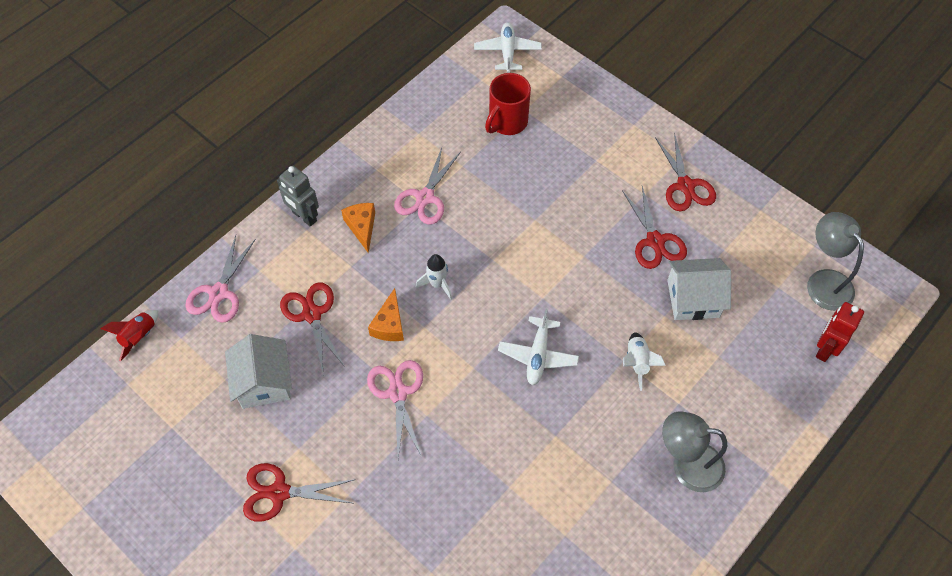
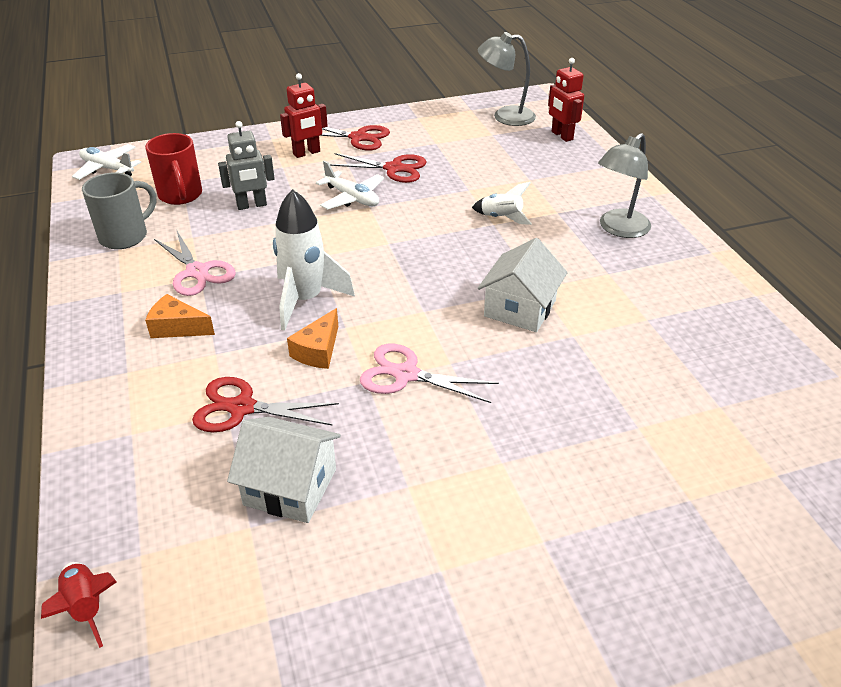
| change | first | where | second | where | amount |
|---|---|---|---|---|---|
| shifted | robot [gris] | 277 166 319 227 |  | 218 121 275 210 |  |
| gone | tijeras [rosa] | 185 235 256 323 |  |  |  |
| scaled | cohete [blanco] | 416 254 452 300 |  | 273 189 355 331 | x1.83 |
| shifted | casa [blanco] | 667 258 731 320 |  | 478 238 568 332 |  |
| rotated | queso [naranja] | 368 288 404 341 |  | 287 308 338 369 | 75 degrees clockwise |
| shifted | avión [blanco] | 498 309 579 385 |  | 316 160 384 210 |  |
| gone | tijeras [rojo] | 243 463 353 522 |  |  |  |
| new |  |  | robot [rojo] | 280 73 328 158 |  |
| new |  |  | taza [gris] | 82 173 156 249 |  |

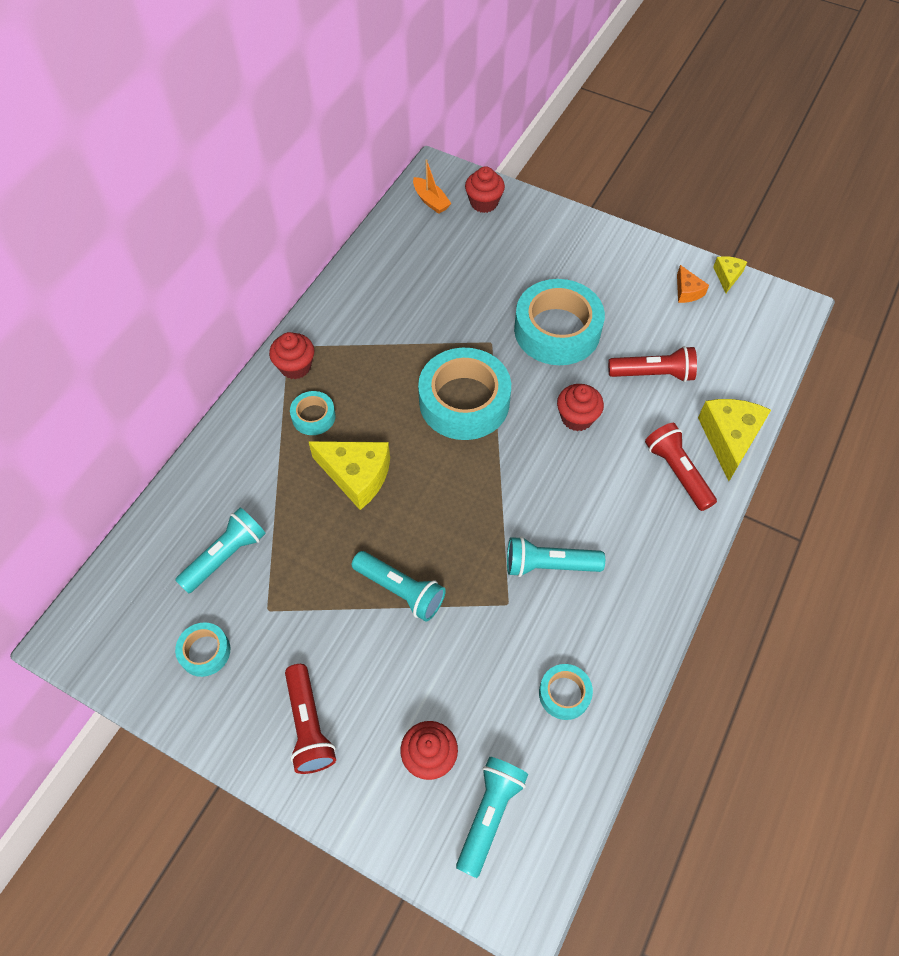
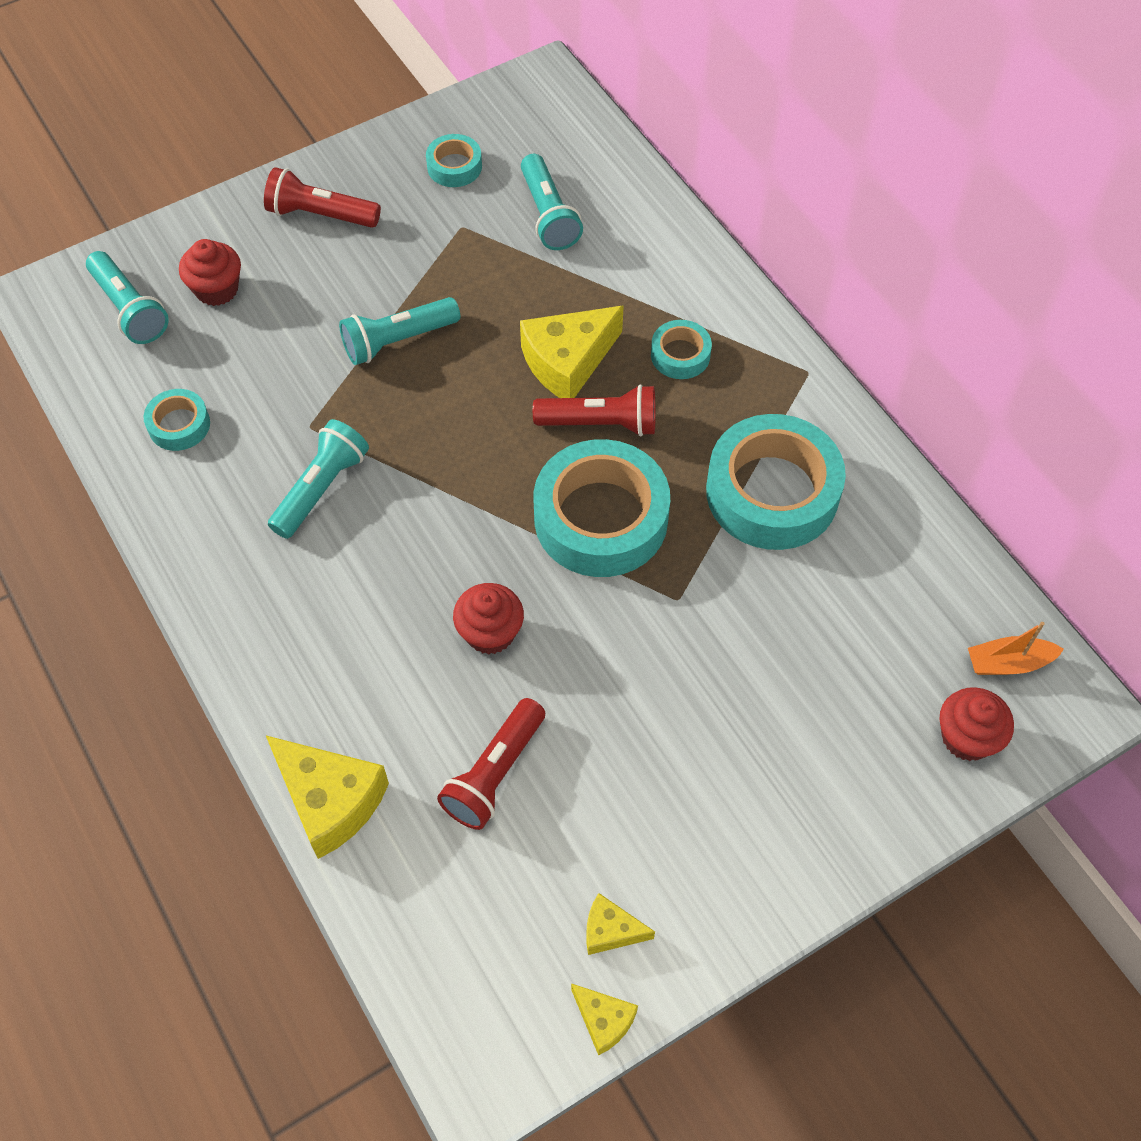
| change | first | where | second | where | amount |
|---|---|---|---|---|---|
| repainted | queso [naranja] | 677 265 709 303 | queso [amarillo] | 586 893 655 955 |  |
| shifted | cinta adhesiva [turquesa] | 514 279 605 365 |  | 706 414 846 550 |  |
| gone | magdalena [rojo] | 269 332 314 379 |  |  |  |
| shifted | lámpara de mano [rojo] | 645 423 717 511 |  | 533 384 655 436 |  |

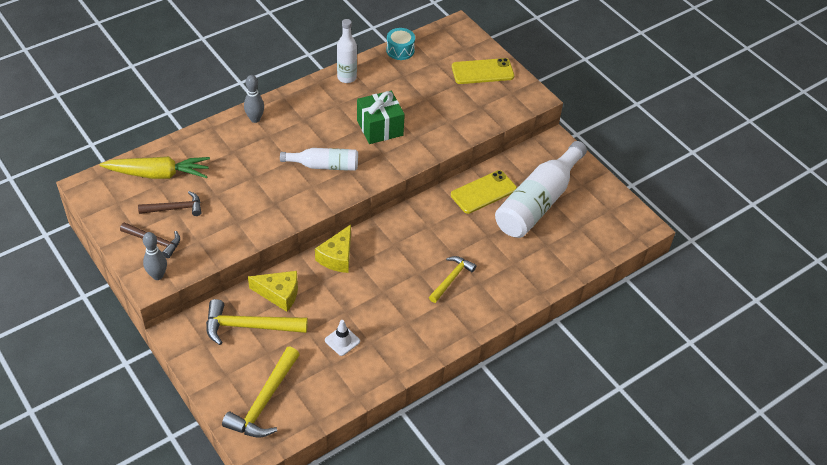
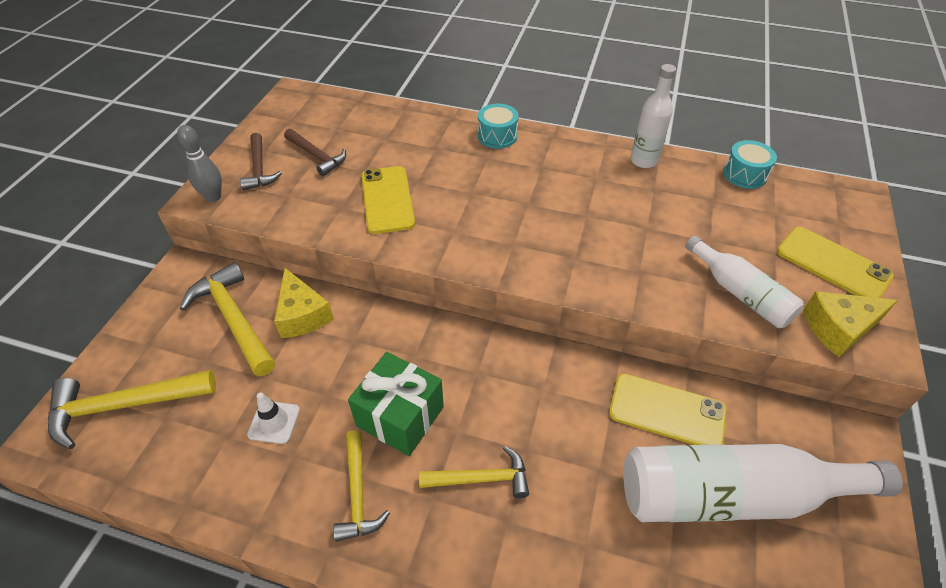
| change | first | where | second | where | amount |
|---|---|---|---|---|---|
| swapped | bolo [gris] | 244 75 264 123 | tambor [turquesa] | 478 104 519 149 |  |
| shifted | regalo [verde] | 357 91 405 144 |  | 348 352 444 456 |  |
| shifted | botella [blanco] | 280 148 358 171 |  | 685 236 804 328 |  |
| gone | zanahoria [amarillo] | 100 156 210 179 |  |  |  |
| shifted | queso [amarillo] | 315 225 351 273 |  | 803 291 898 358 |  |
| new |  |  | móvil [amarillo] | 361 166 415 234 |  |
| new |  |  | martillo [amarillo] | 333 430 390 542 |  |

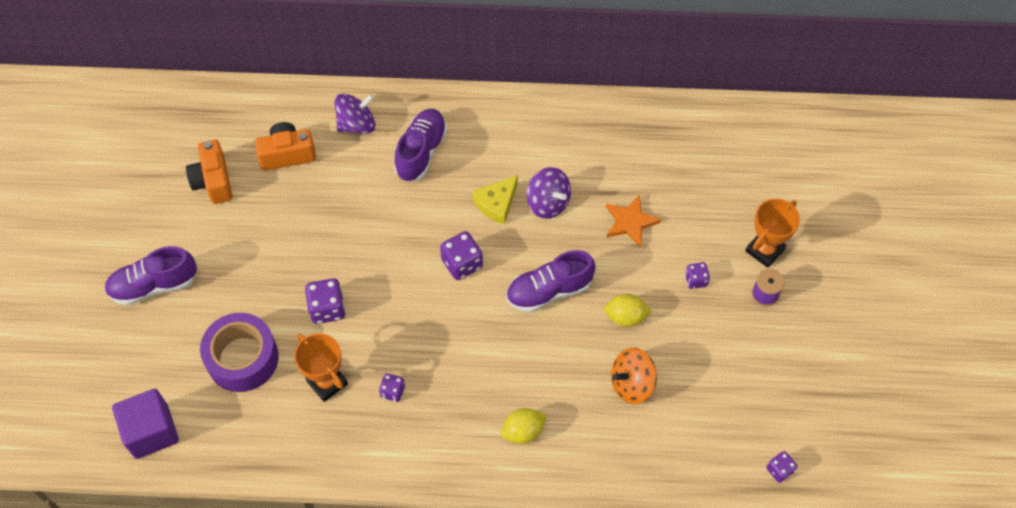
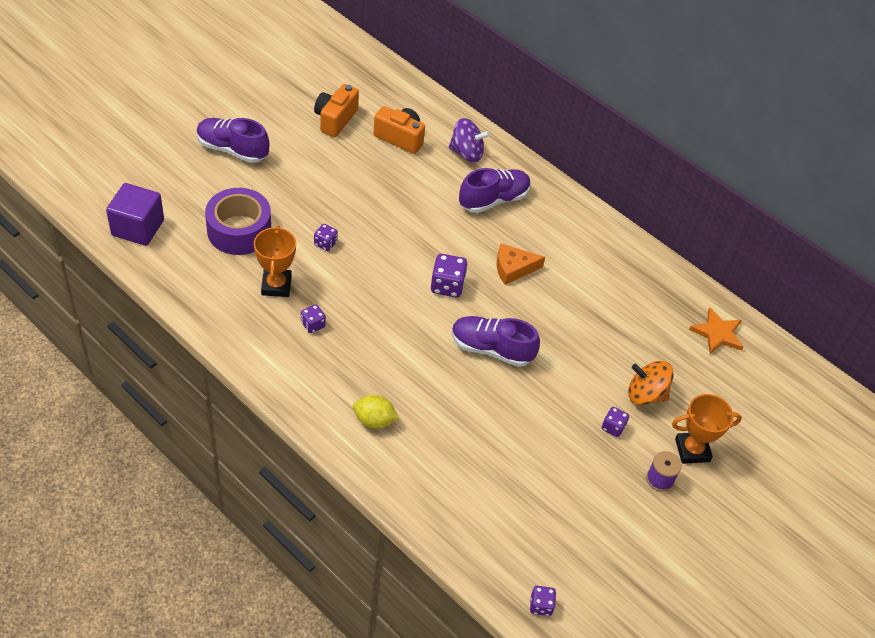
| change | first | where | second | where | amount |
|---|---|---|---|---|---|
| gone | peonza [morado] | 527 167 571 219 |  |  |  |
| repainted | queso [amarillo] | 472 175 518 225 | queso [naranja] | 497 243 545 285 |  |
| shifted | estrella [naranja] | 606 194 661 247 |  | 689 307 744 354 |  |
| scaled | dado [morado] | 305 278 346 324 |  | 314 224 338 251 | x0.60 |
| gone | limón [amarillo] | 604 294 652 327 |  |  |  |
| shifted | peonza [naranja] | 611 348 657 404 |  | 628 361 674 405 |  |

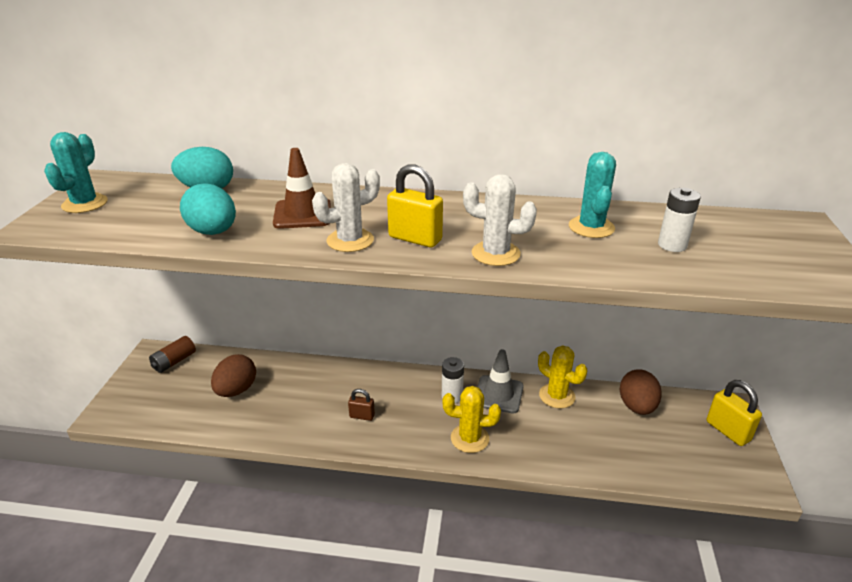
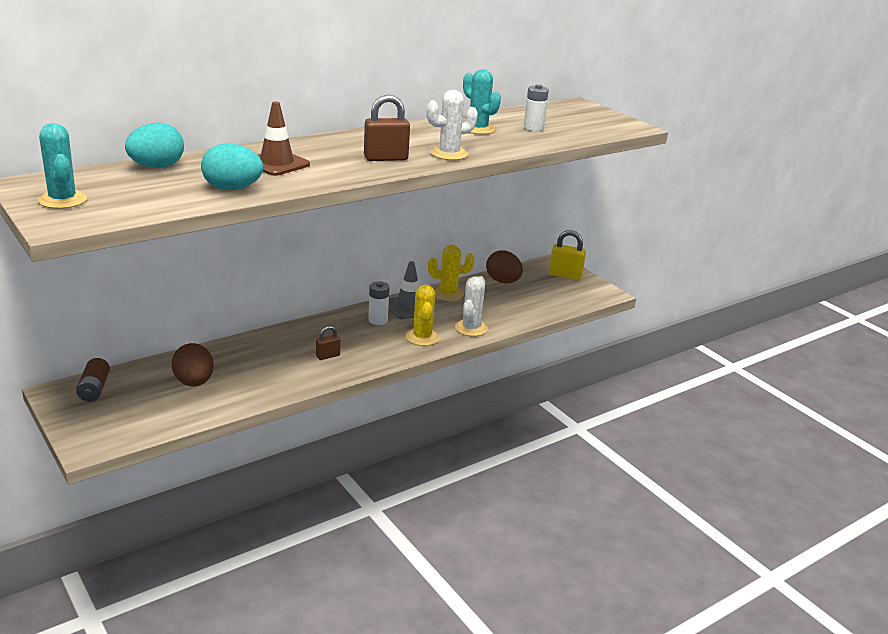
| change | first | where | second | where | amount |
|---|---|---|---|---|---|
| shifted | cactus [blanco] | 312 163 380 252 |  | 455 276 488 336 |  |
| repainted | candado [amarillo] | 387 164 443 247 | candado [marrón] | 364 95 410 161 |  |
| rotated | cactus [amarillo] | 443 386 501 453 |  | 406 285 439 346 | 60 degrees counterclockwise |

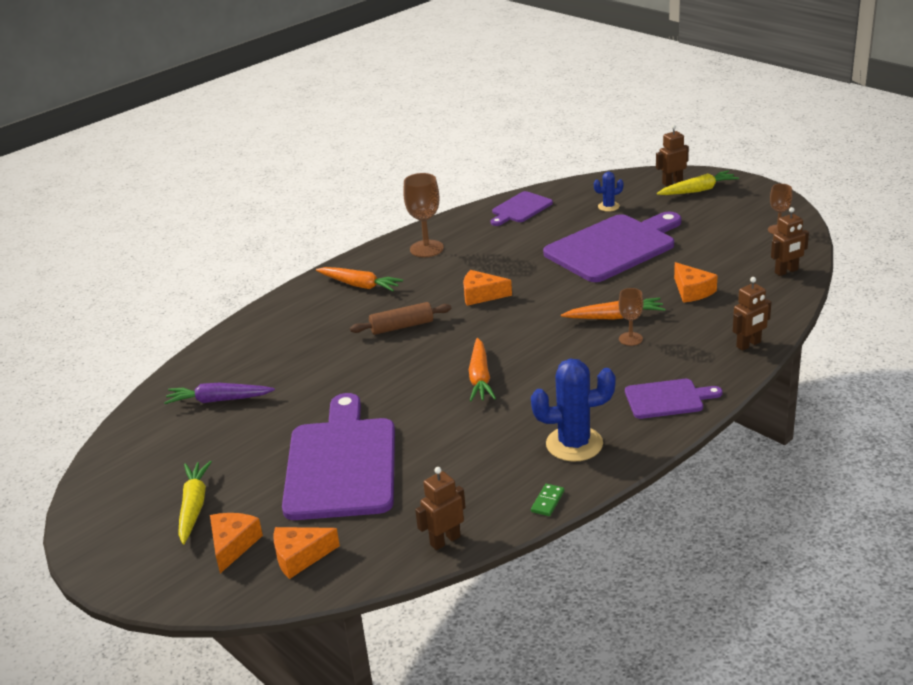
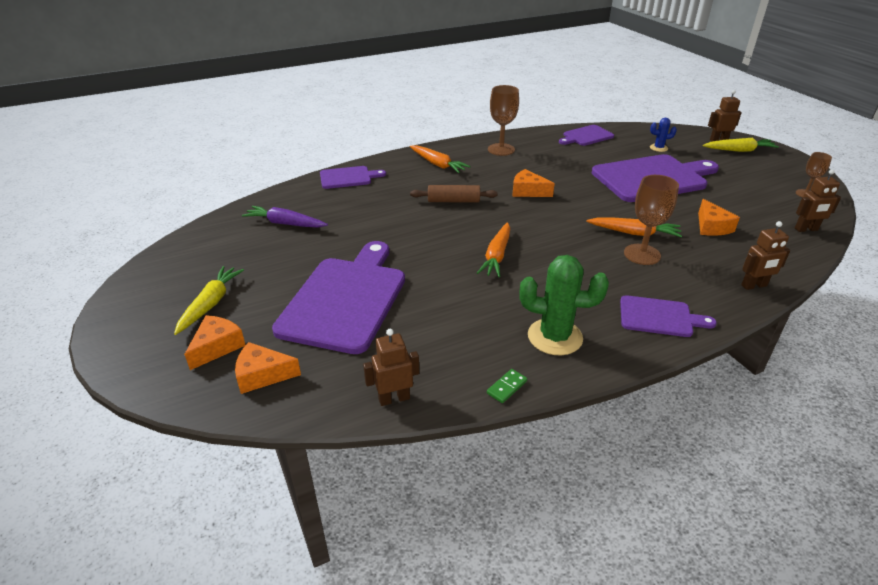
| change | first | where | second | where | amount |
|---|---|---|---|---|---|
| scaled | copa [marrón] | 618 288 643 346 |  | 624 175 679 265 | x1.66 |
| repainted | cactus [azul] | 531 359 616 462 | cactus [verde] | 519 255 609 355 |  |
| new |  |  | tabla de cortar [morado] | 320 166 386 189 |  |

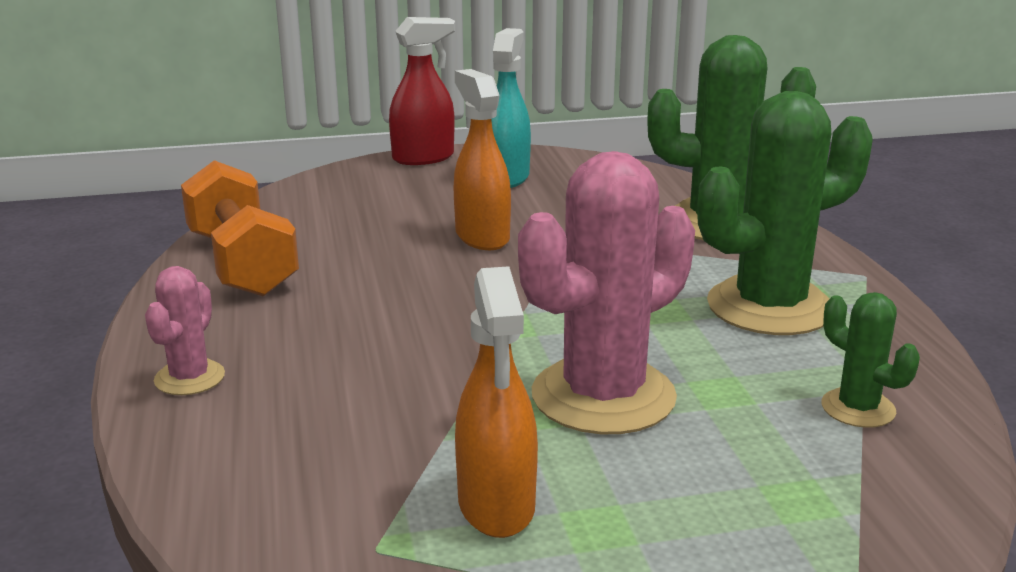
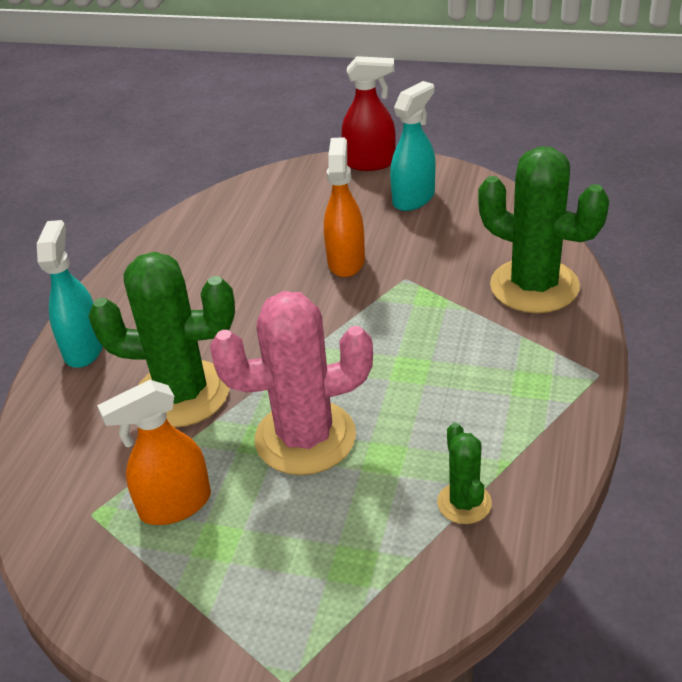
| change | first | where | second | where | amount |
|---|---|---|---|---|---|
| shifted | cactus [verde] | 697 91 873 335 |  | 88 252 235 428 |  |
| gone | mancuerna [naranja] | 181 160 299 297 |  |  |  |
| swapped | cactus [rosa] | 145 266 225 395 | pulverizador [turquesa] | 37 220 103 368 |  |
| rotated | pulverizador [naranja] | 455 266 538 538 |  | 97 380 211 525 | 45 degrees clockwise |

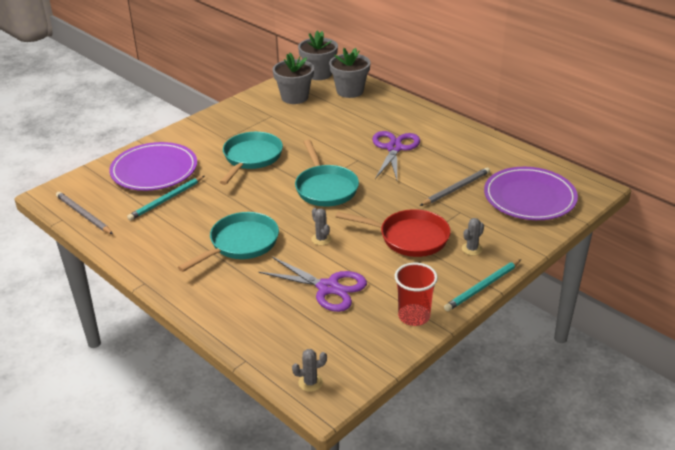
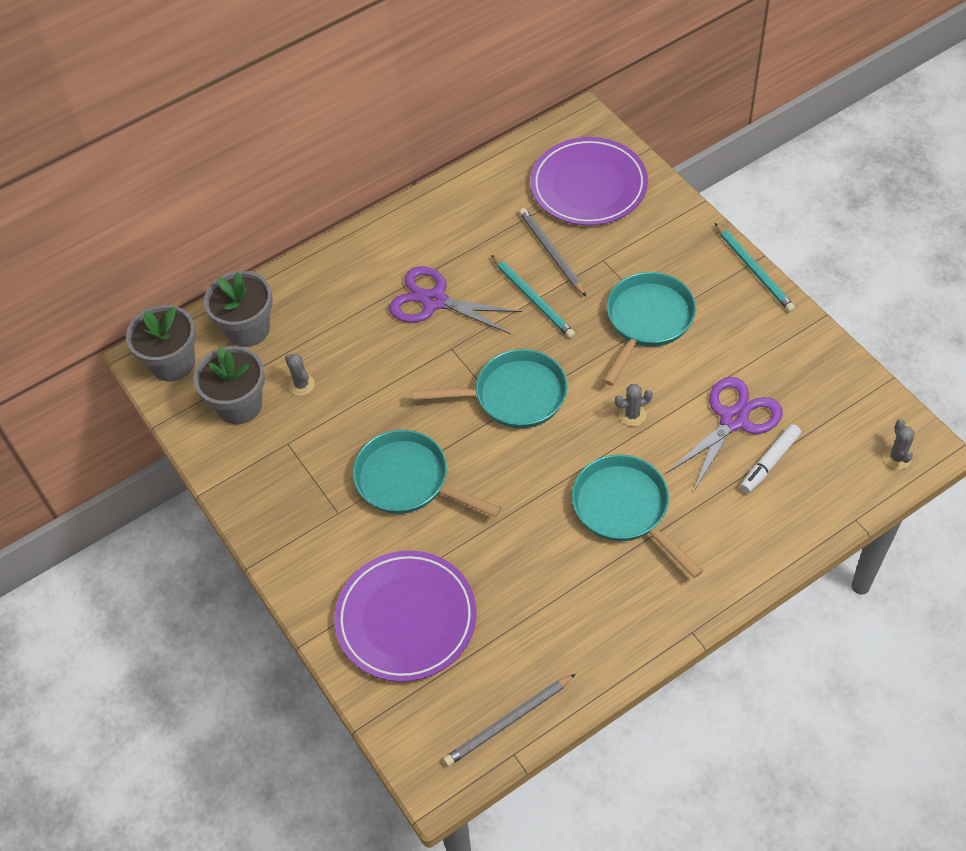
| change | first | where | second | where | amount |
|---|---|---|---|---|---|
| shifted | lápiz [turquesa] | 127 176 204 221 |  | 491 255 575 338 |  |
| repainted | sartén [rojo] | 336 209 451 257 | sartén [turquesa] | 603 272 696 386 |  |
| shifted | cactus [gris] | 462 218 484 255 |  | 285 354 315 396 |  |
| gone | vaso [rojo] | 395 263 438 326 |  |  |  |
| new |  |  | rotulador [blanco] | 740 424 801 493 |  |

